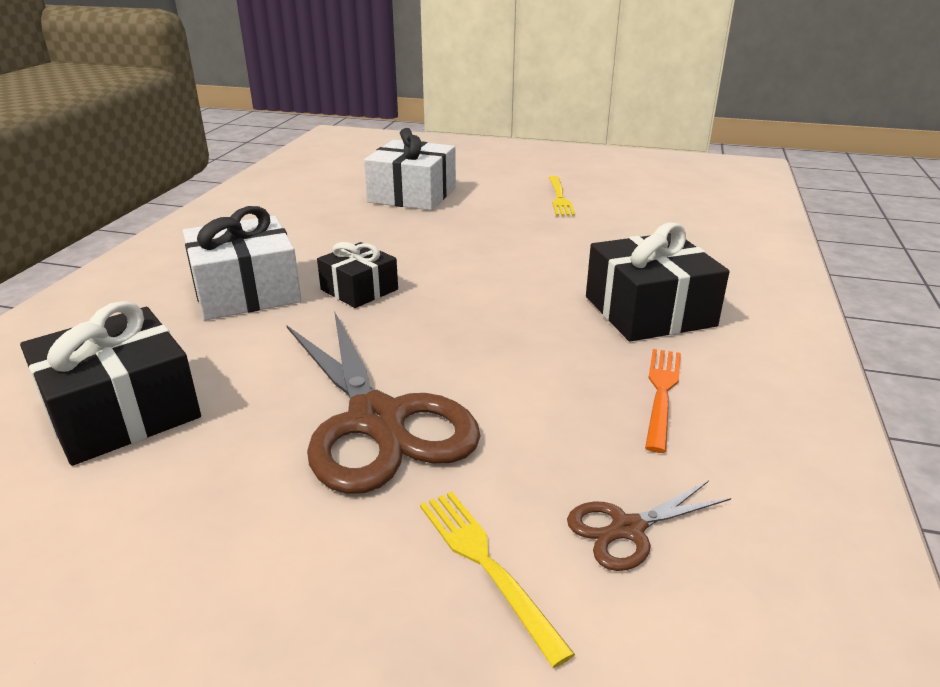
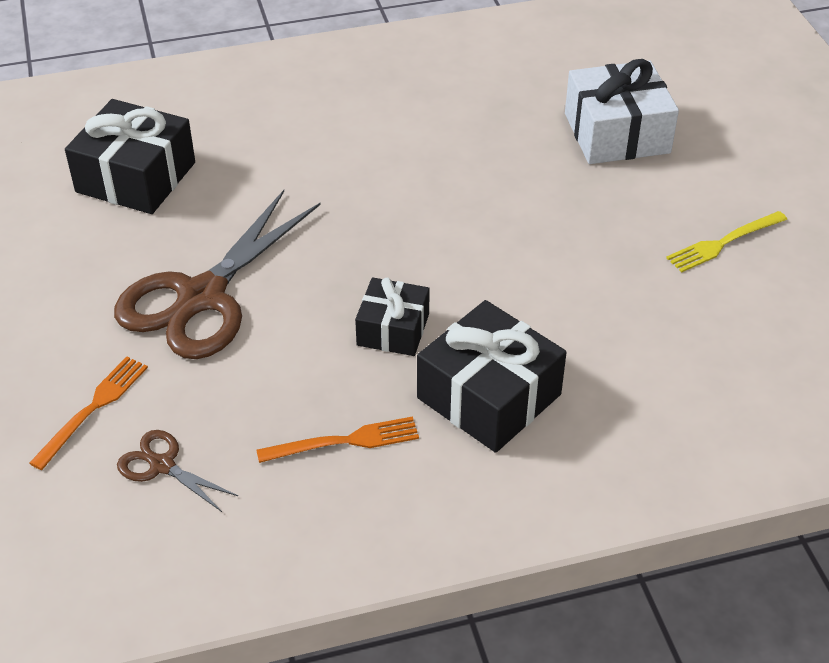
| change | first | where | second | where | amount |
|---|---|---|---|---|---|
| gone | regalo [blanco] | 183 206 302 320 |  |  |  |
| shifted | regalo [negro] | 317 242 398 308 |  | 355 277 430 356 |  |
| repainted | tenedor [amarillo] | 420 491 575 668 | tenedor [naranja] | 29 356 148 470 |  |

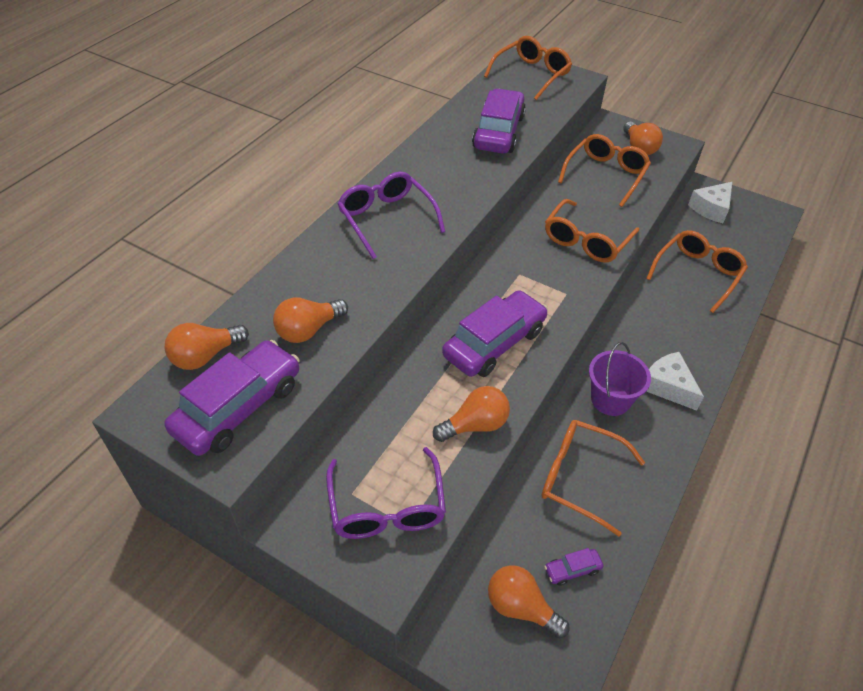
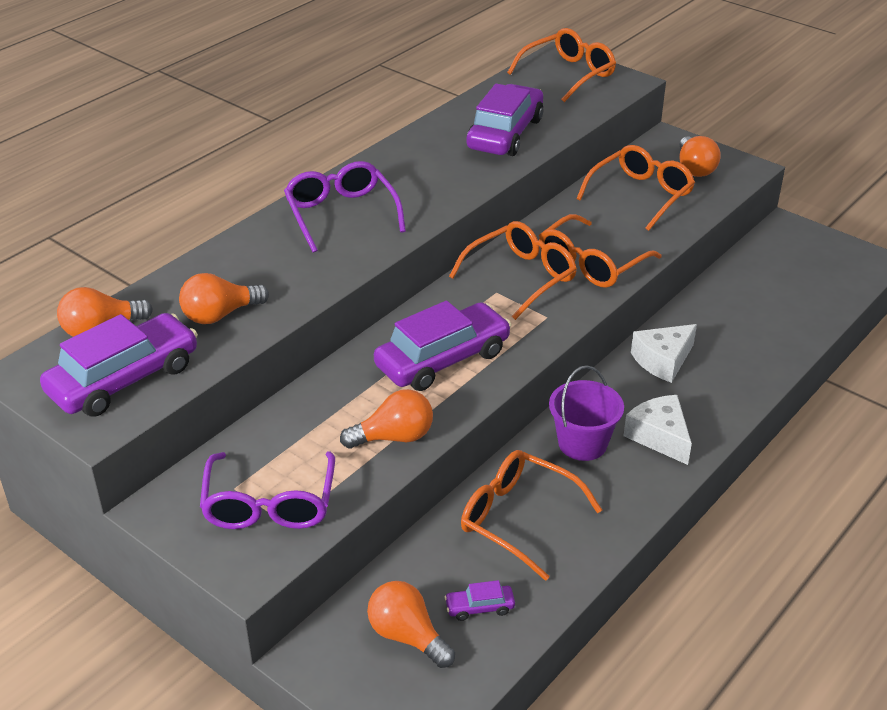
| change | first | where | second | where | amount |
|---|---|---|---|---|---|
| shifted | queso [blanco] | 688 182 732 223 |  | 631 324 697 383 |  |
| shifted | gafas [naranja] | 646 230 748 313 |  | 449 221 577 320 |  |

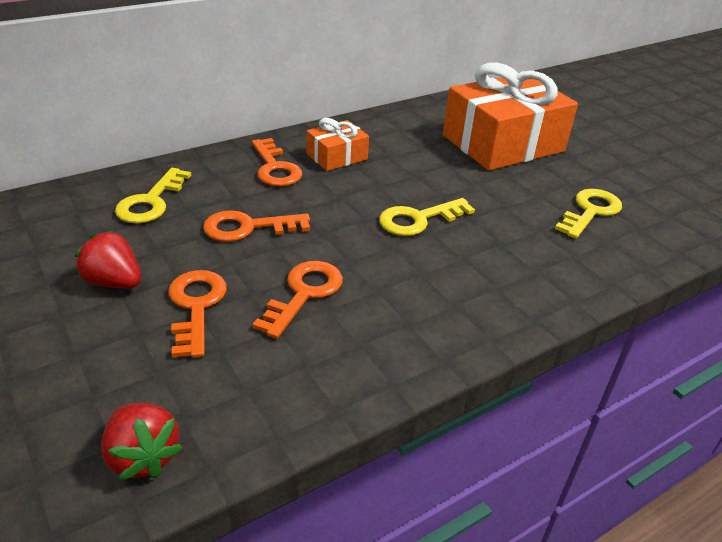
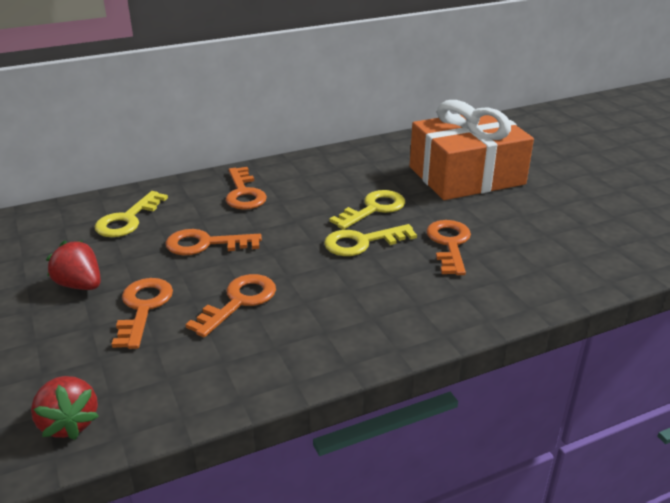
| change | first | where | second | where | amount |
|---|---|---|---|---|---|
| gone | regalo [naranja] | 306 118 369 171 |  |  |  |
| shifted | llave [amarillo] | 555 189 622 238 |  | 330 190 405 230 |  |
| new |  |  | llave [naranja] | 426 220 471 275 |  |

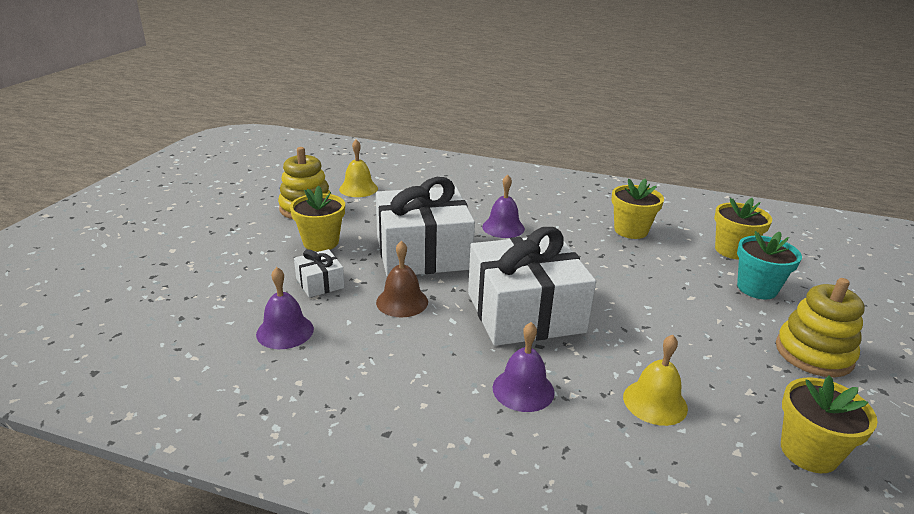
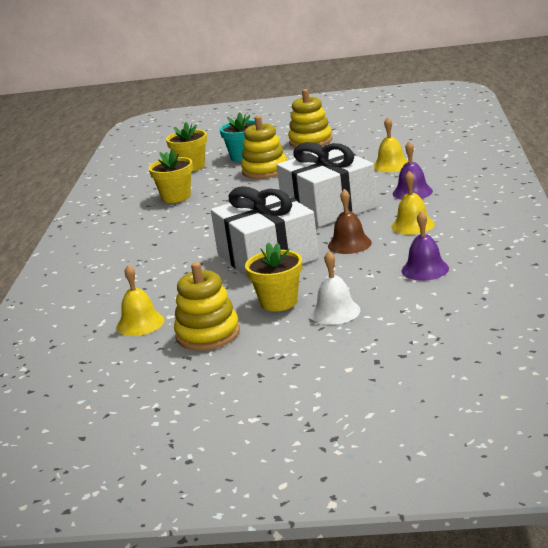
| change | first | where | second | where | amount |
|---|---|---|---|---|---|
| gone | campana [morado] | 482 175 525 238 |  |  |  |
| gone | regalo [blanco] | 294 249 345 298 |  |  |  |
| gone | maceta [amarillo] | 781 375 878 473 |  |  |  |
| new |  |  | juguete apilable [amarillo] | 241 116 287 179 |  |
| new |  |  | campana [amarillo] | 391 171 435 235 |  |
| new |  |  | campana [blanco] | 311 251 361 325 |  |

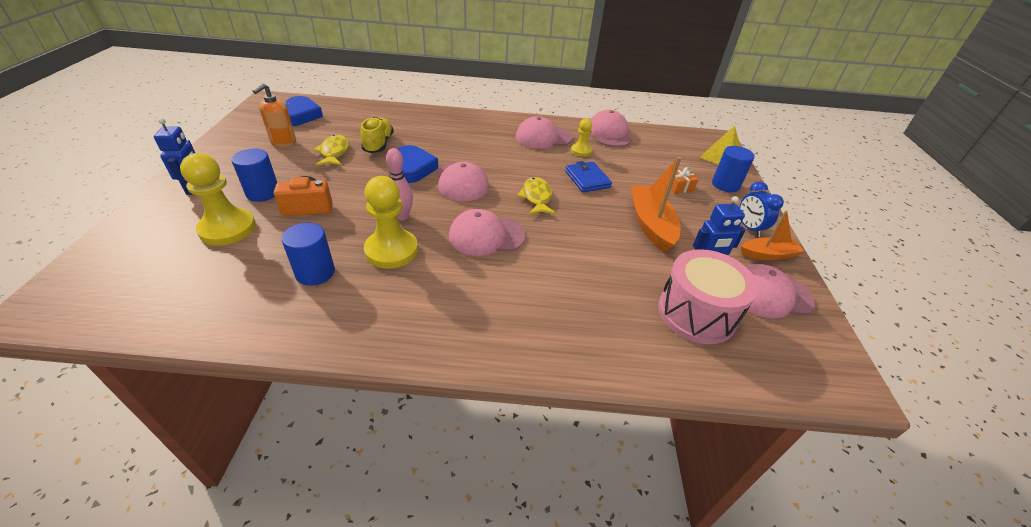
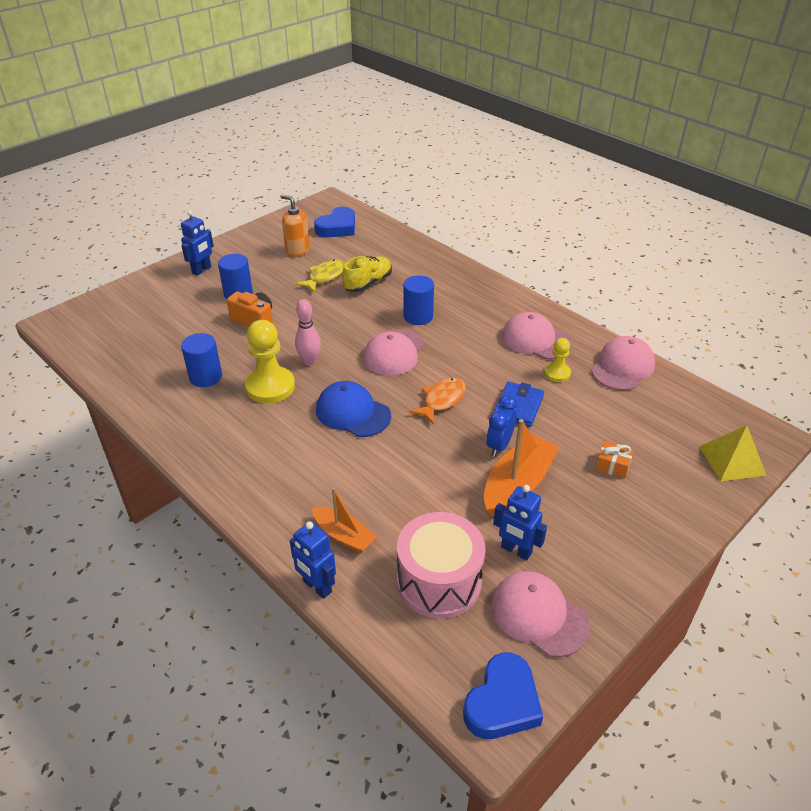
| change | first | where | second | where | amount |
|---|---|---|---|---|---|
| rotated | dispensador de jabón [naranja] | 253 83 296 147 |  | 280 195 310 257 | 60 degrees clockwise |
| shifted | corazón [azul] | 398 145 439 183 |  | 463 652 543 739 |  |
| shifted | cilindro [azul] | 712 146 755 192 |  | 403 275 434 325 |  |
| gone | peón [amarillo] | 180 153 256 246 |  |  |  |
| repainted | pez [amarillo] | 517 177 556 215 | pez [naranja] | 409 378 466 425 |  |
| shifted | despertador [azul] | 739 181 784 237 |  | 486 395 518 457 |  |
| repainted | gorra [rosa] | 449 209 526 256 | gorra [azul] | 316 381 391 437 |  |
| shifted | barco [naranja] | 741 211 805 260 |  | 312 487 377 553 |  |
| new |  |  | robot [azul] | 290 521 336 599 |  |

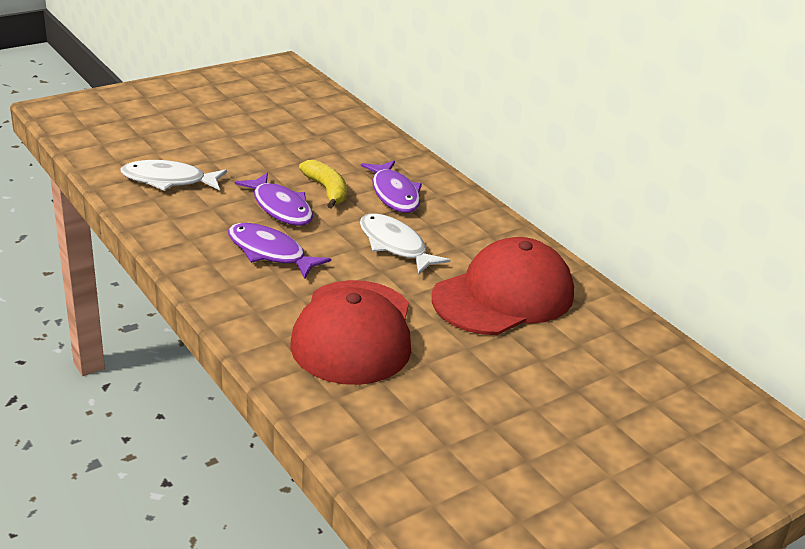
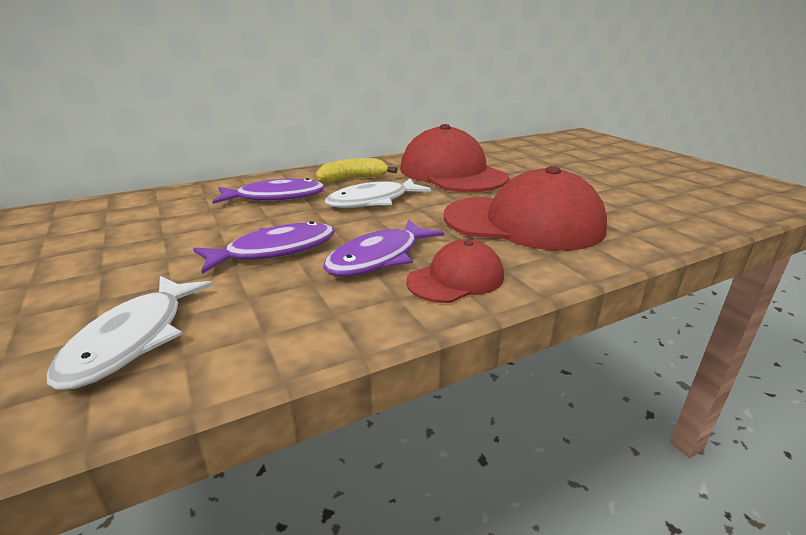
| change | first | where | second | where | amount |
|---|---|---|---|---|---|
| shifted | plátano [amarillo] | 299 160 347 209 |  | 316 158 397 183 |  |
| new |  |  | gorra [rojo] | 406 239 504 303 |  |

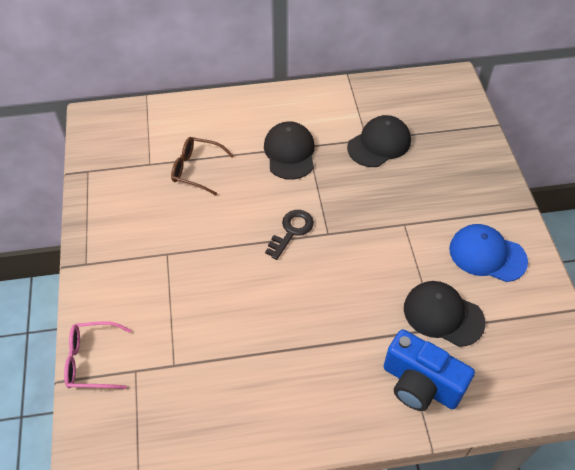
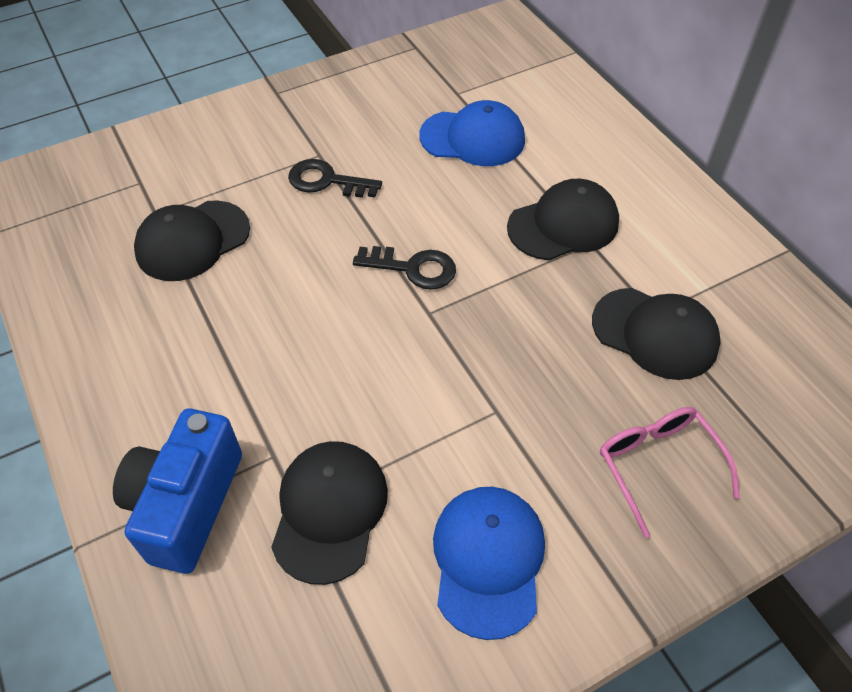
| change | first | where | second | where | amount |
|---|---|---|---|---|---|
| swapped | gafas [marrón] | 171 137 234 195 | gorra [azul] | 419 100 525 166 |  |
| shifted | gafas [rosa] | 64 321 132 389 |  | 600 407 740 538 |  |
| new |  |  | llave [negro] | 288 159 382 198 |  |
| new |  |  | gorra [negro] | 134 201 250 281 |  |

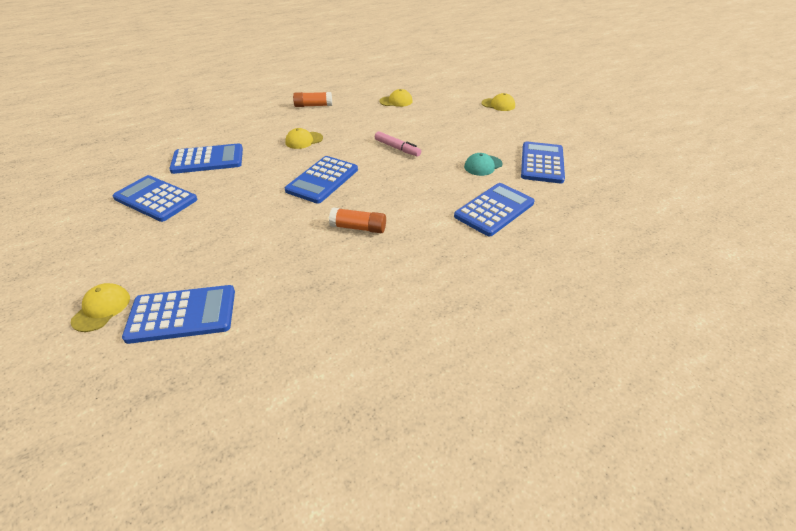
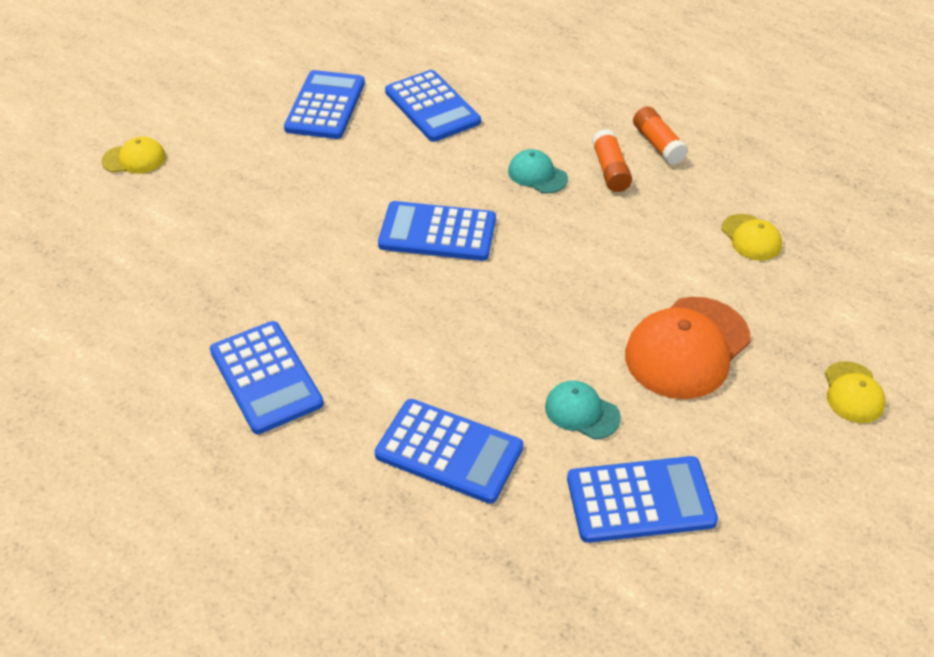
| change | first | where | second | where | amount |
|---|---|---|---|---|---|
| repainted | gorra [amarillo] | 285 128 323 149 | gorra [turquesa] | 508 149 568 194 |  |
| gone | rotulador [rosa] | 375 131 421 157 |  |  |  |
| shifted | barra de pegamento [naranja] | 329 207 386 233 |  | 592 129 632 192 |  |
| shifted | calculadora [azul] | 122 285 235 344 |  | 210 321 324 434 |  |
| new |  |  | gorra [naranja] | 625 297 751 399 |  |

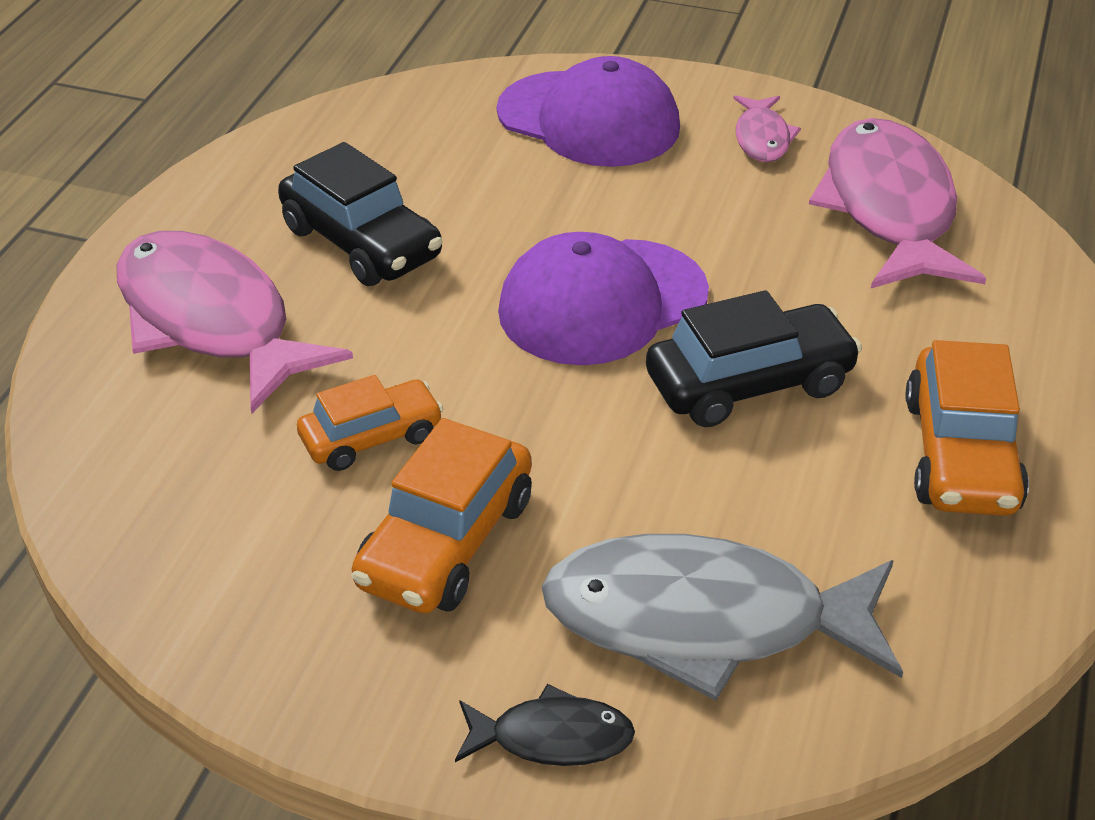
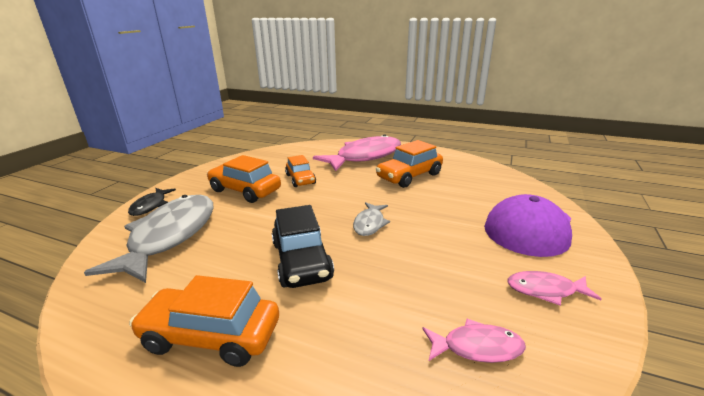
| change | first | where | second | where | amount |
|---|---|---|---|---|---|
| scaled | pez [rosa] | 809 118 986 288 |  | 422 319 526 363 | x0.47 |
| repainted | coche [negro] | 278 142 443 286 | coche [naranja] | 376 140 443 188 |  |
| swapped | gorra [morado] | 498 232 709 365 | pez [gris] | 353 202 390 236 |  |

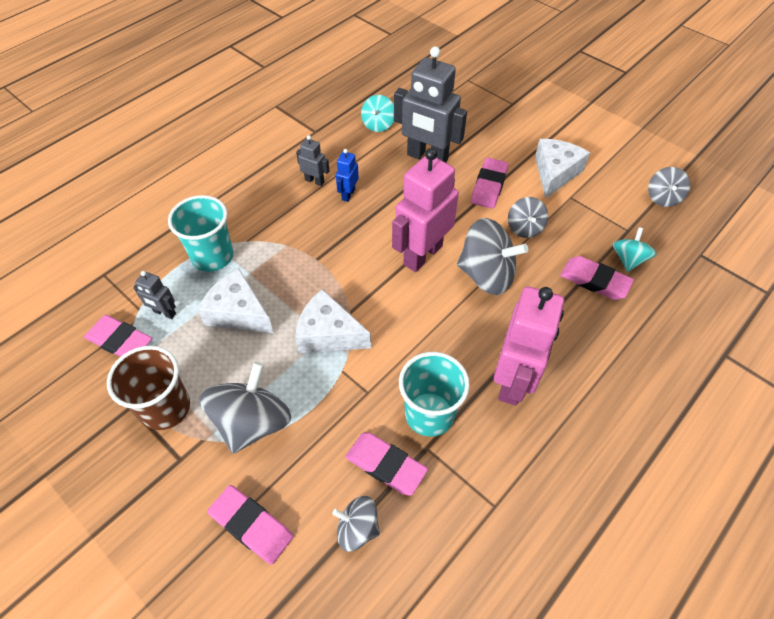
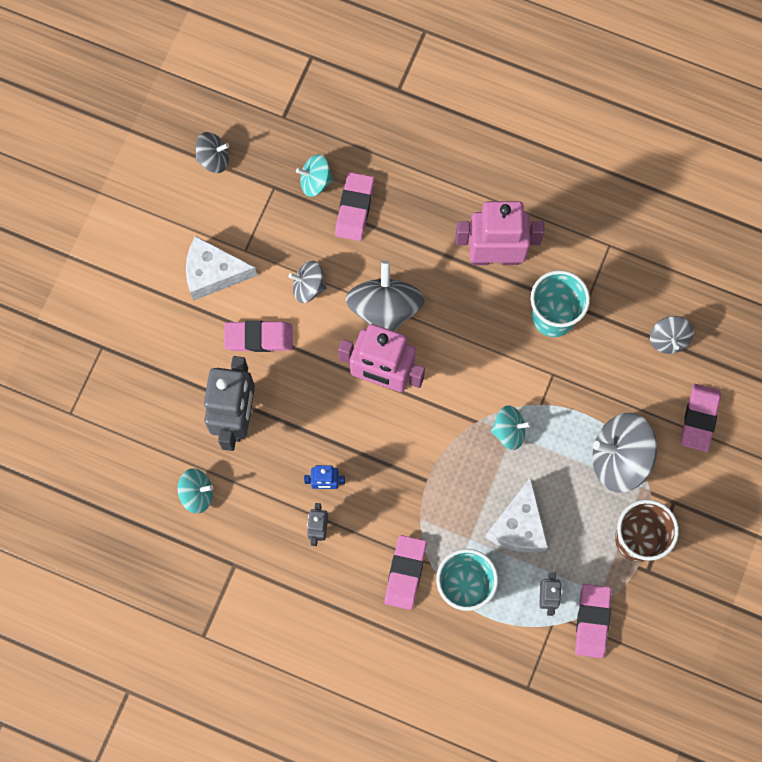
| change | first | where | second | where | amount |
|---|---|---|---|---|---|
| rotated | peonza [gris] | 508 197 548 238 |  | 288 261 327 303 | 150 degrees counterclockwise |
| swapped | queso [blanco] | 295 289 371 353 | peonza [turquesa] | 491 405 531 450 |  |
| shifted | goma de borrar [rosa] | 345 433 428 496 |  | 384 535 427 610 |  |

